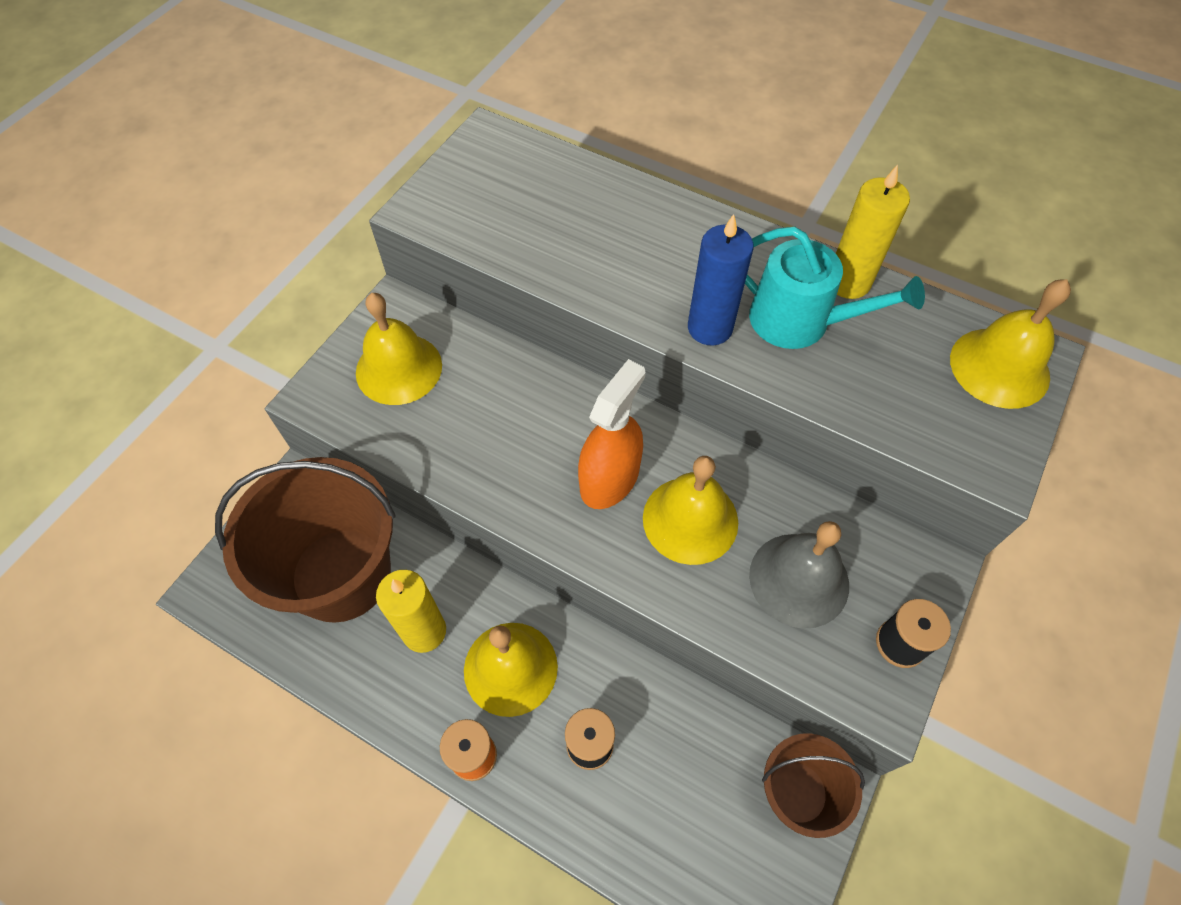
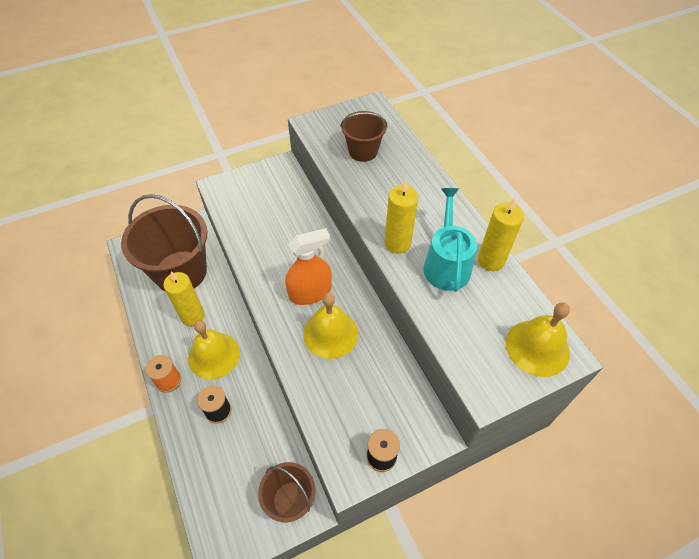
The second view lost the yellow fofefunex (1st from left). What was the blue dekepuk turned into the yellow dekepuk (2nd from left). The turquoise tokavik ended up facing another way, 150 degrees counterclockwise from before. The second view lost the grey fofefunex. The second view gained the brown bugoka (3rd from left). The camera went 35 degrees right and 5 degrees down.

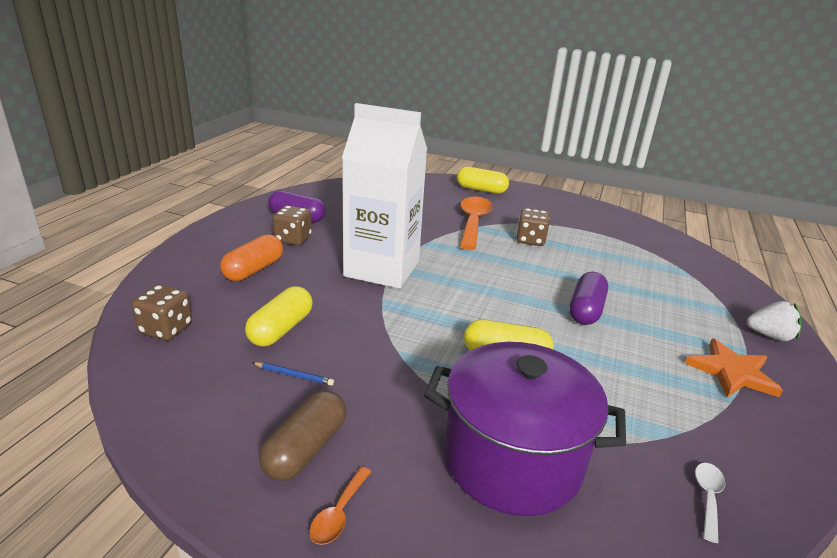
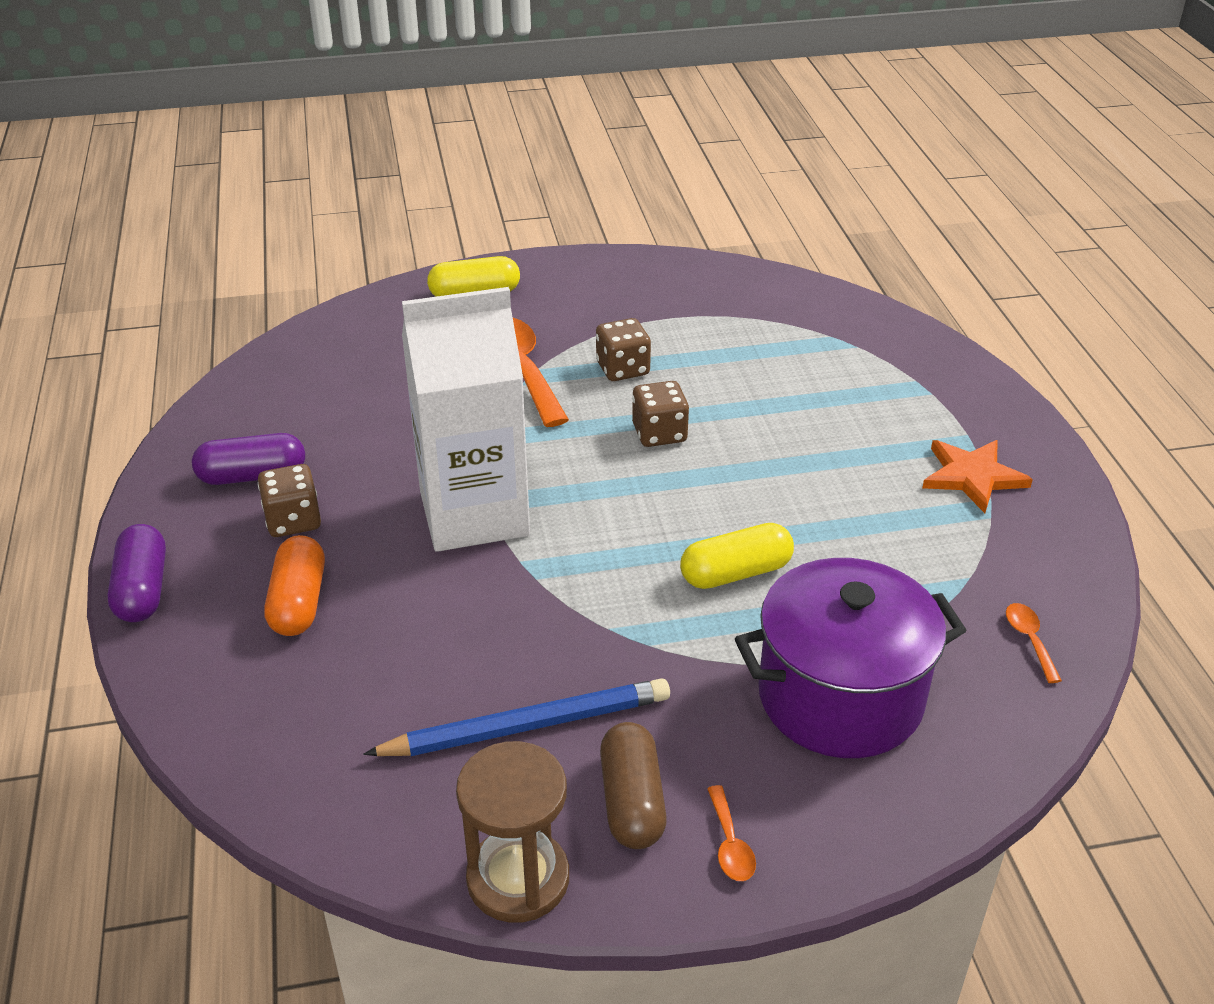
The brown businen (1st from left in the first image) ended up elsewhere. The second view lost the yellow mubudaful (1st from left). The size of the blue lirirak changed by a factor of 2.48. The purple mubudaful (2nd from left in the first image) ended up elsewhere. What was the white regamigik turned into the orange regamigik (3rd from left). The second view lost the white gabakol. The second view gained the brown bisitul. The camera went 30 degrees left and 10 degrees up.

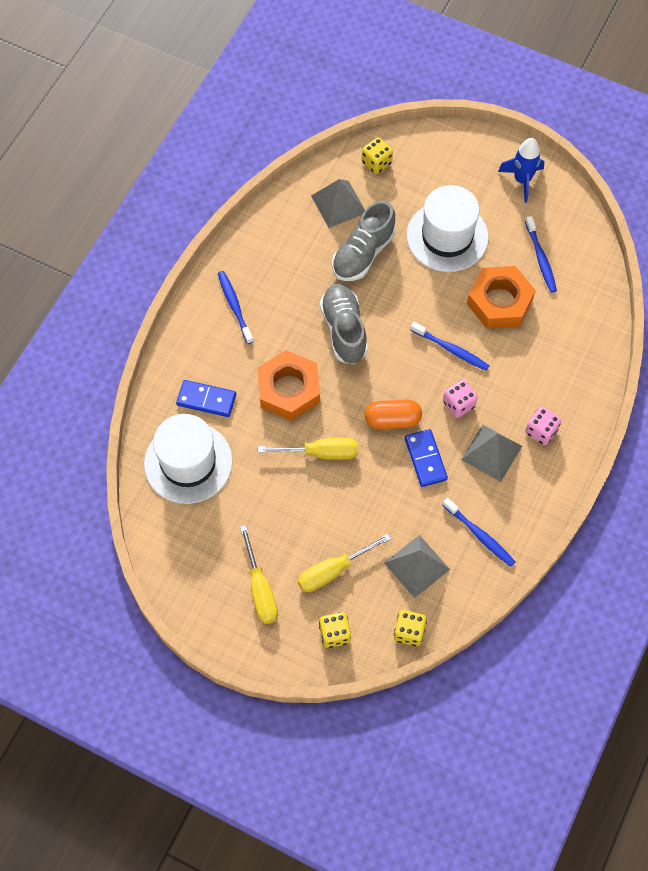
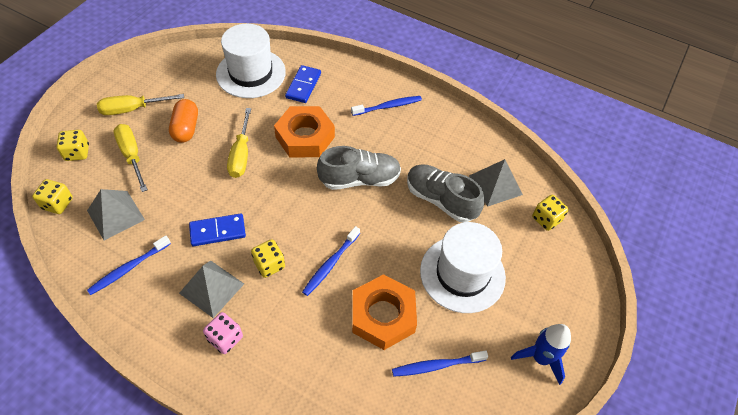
The orange mubudaful ended up elsewhere. What was the pink businen (1st from left) turned into the yellow businen (3rd from left). The camera went 90 degrees right and 10 degrees down.

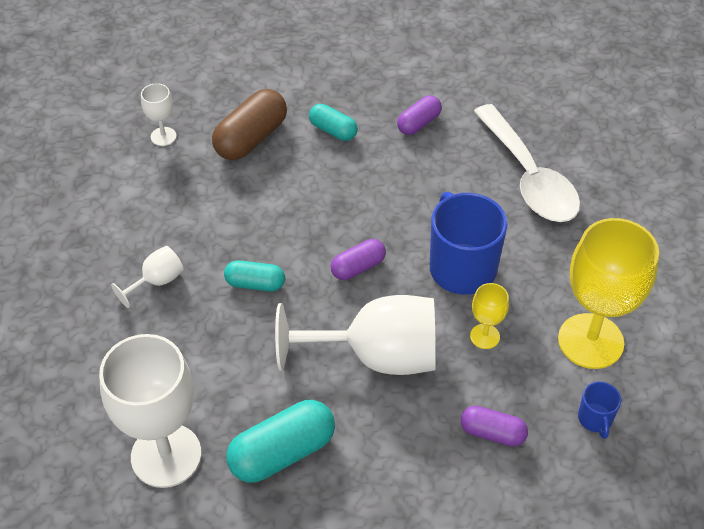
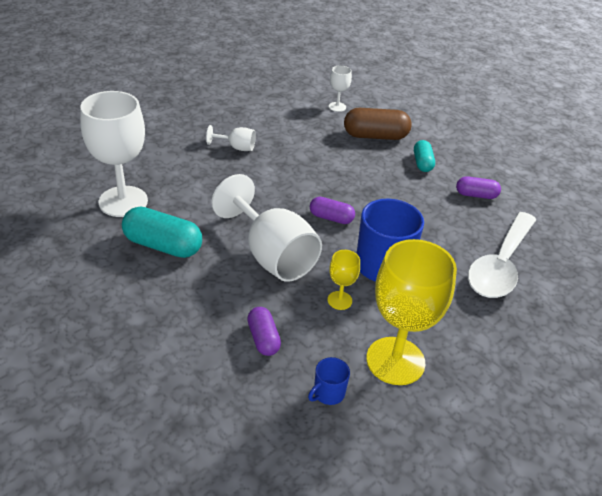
The second view lost the turquoise mubudaful (1st from left). The camera went 50 degrees right and 10 degrees down.

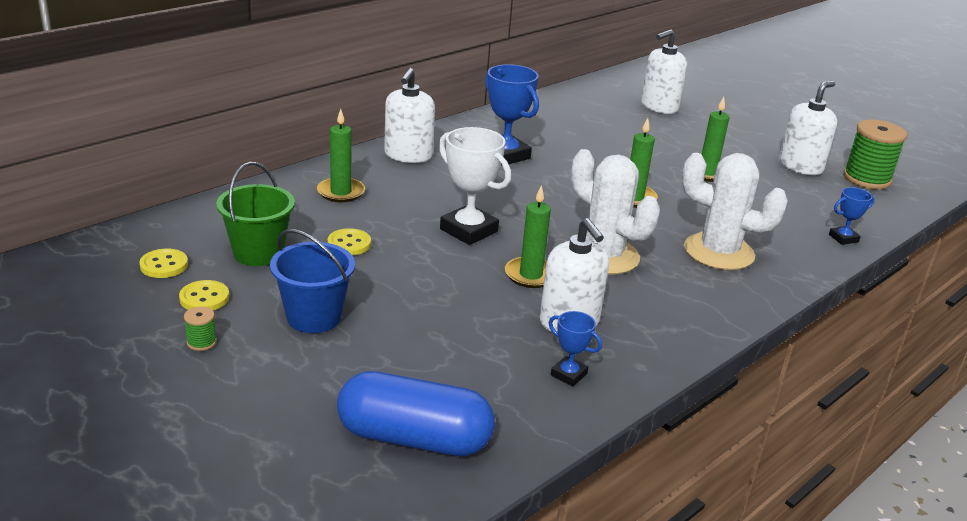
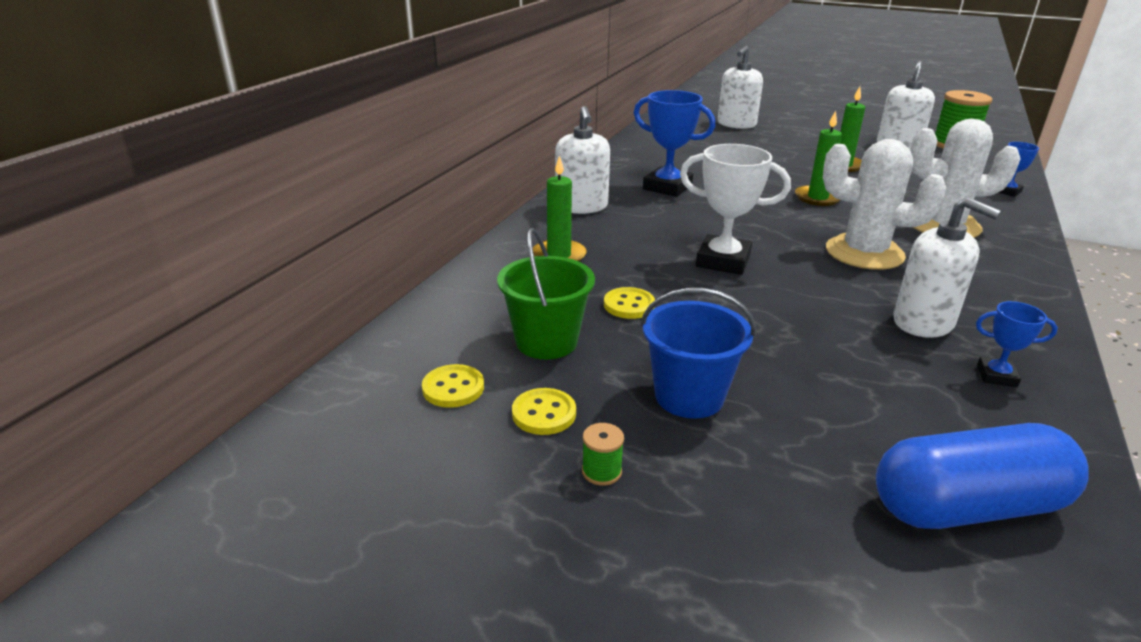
The second view lost the green dekepuk (2nd from left). The camera went 20 degrees left and 0 degrees up.

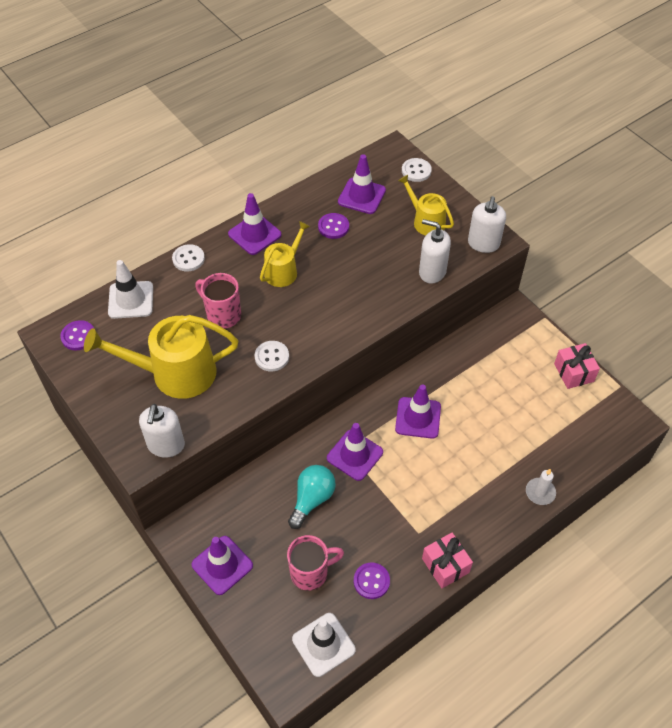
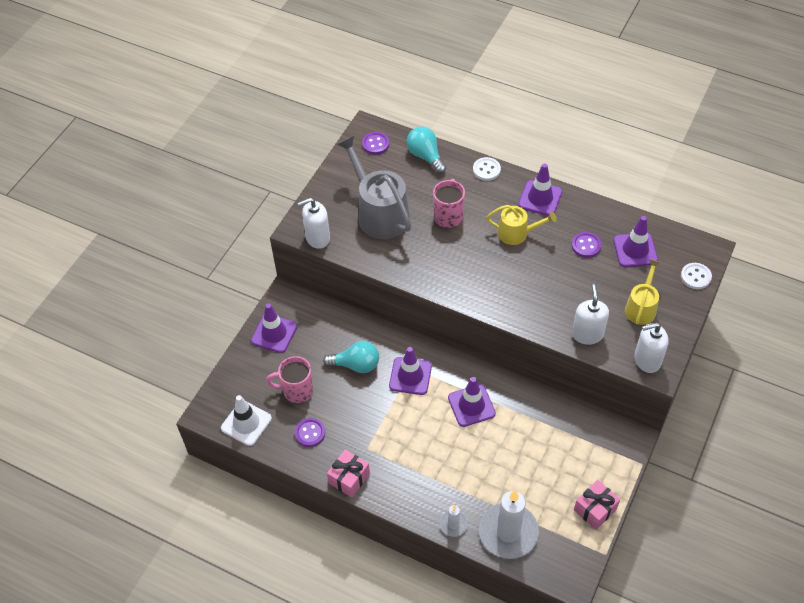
What was the yellow tokavik (1st from left) turned into the grey tokavik. Where the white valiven (1st from left) stood, the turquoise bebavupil (2nd from left) came to stand. The second view lost the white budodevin (2nd from left). The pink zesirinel (2nd from left in the first image) ended up facing another way, 135 degrees clockwise from before. The second view gained the white dekepuk (2nd from left). The camera went 65 degrees right and 0 degrees up.

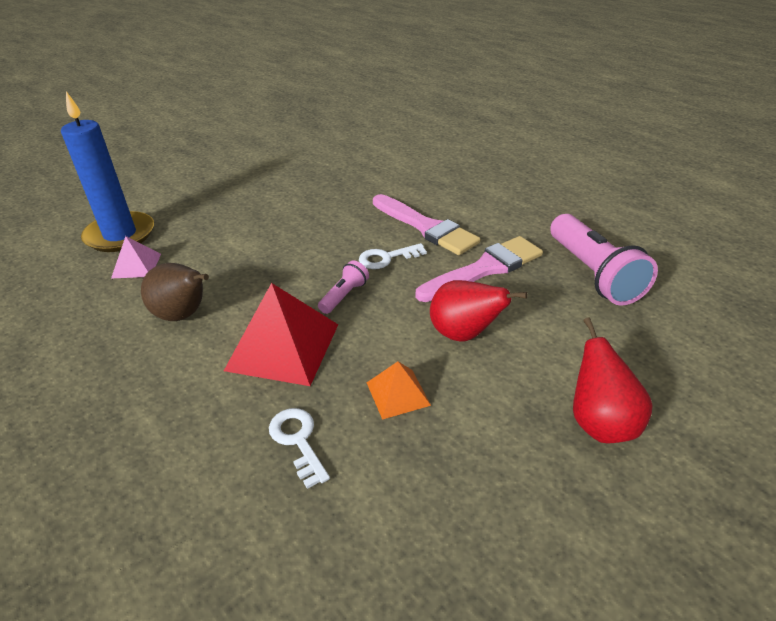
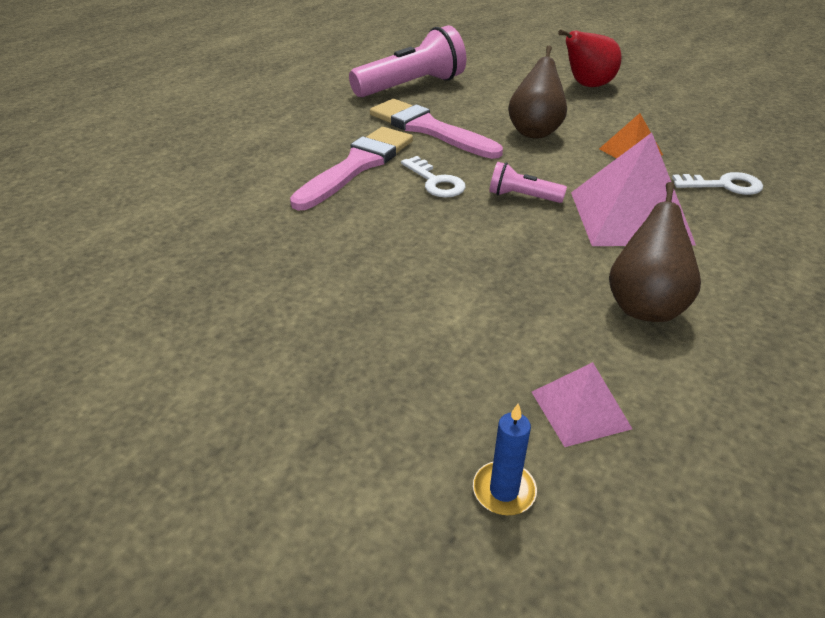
The size of the blue dekepuk changed by a factor of 0.40. What was the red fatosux turned into the pink fatosux (2nd from left). The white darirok (1st from left in the first image) ended up facing another way, 135 degrees counterclockwise from before. What was the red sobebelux (1st from left) turned into the brown sobebelux (1st from left). The camera went 105 degrees left and 0 degrees up.

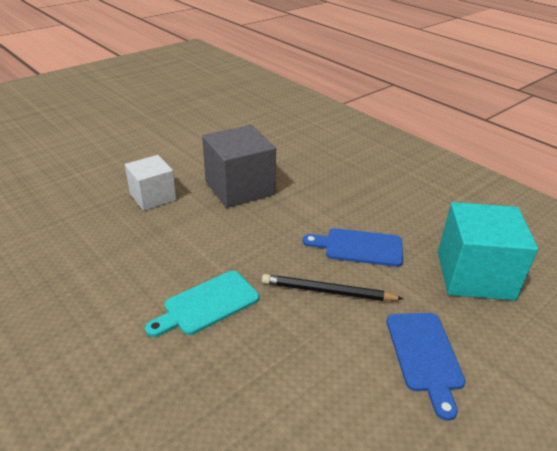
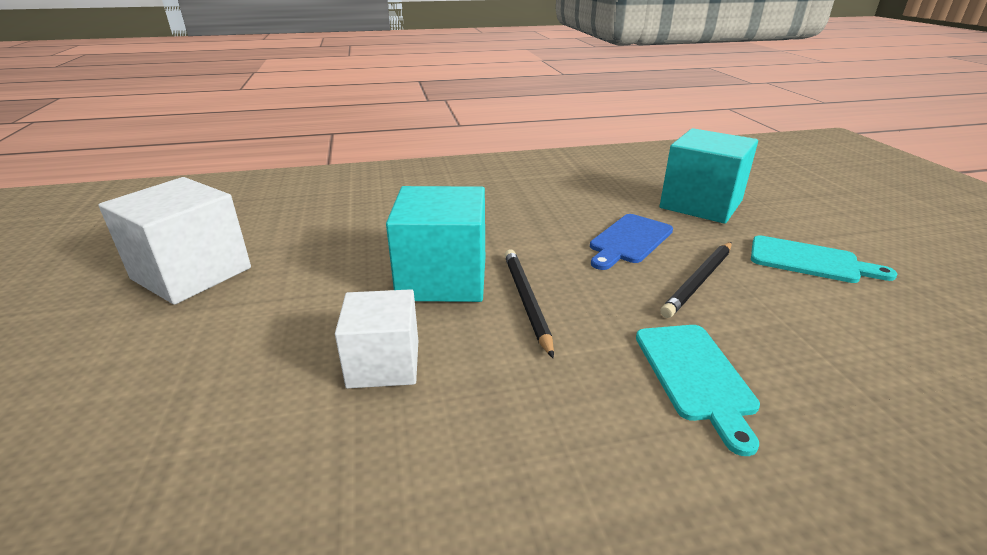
What was the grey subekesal turned into the turquoise subekesal (1st from left). What was the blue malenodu (2nd from left) turned into the turquoise malenodu (2nd from left). The second view gained the white subekesal (1st from left). The second view gained the black lirirak (1st from left). The camera went 60 degrees left and 5 degrees down.

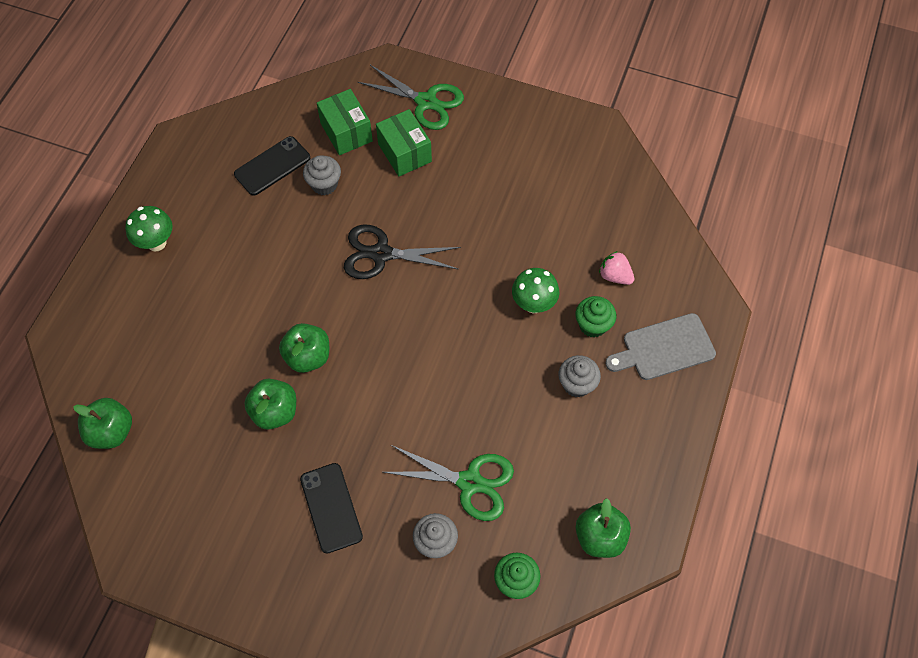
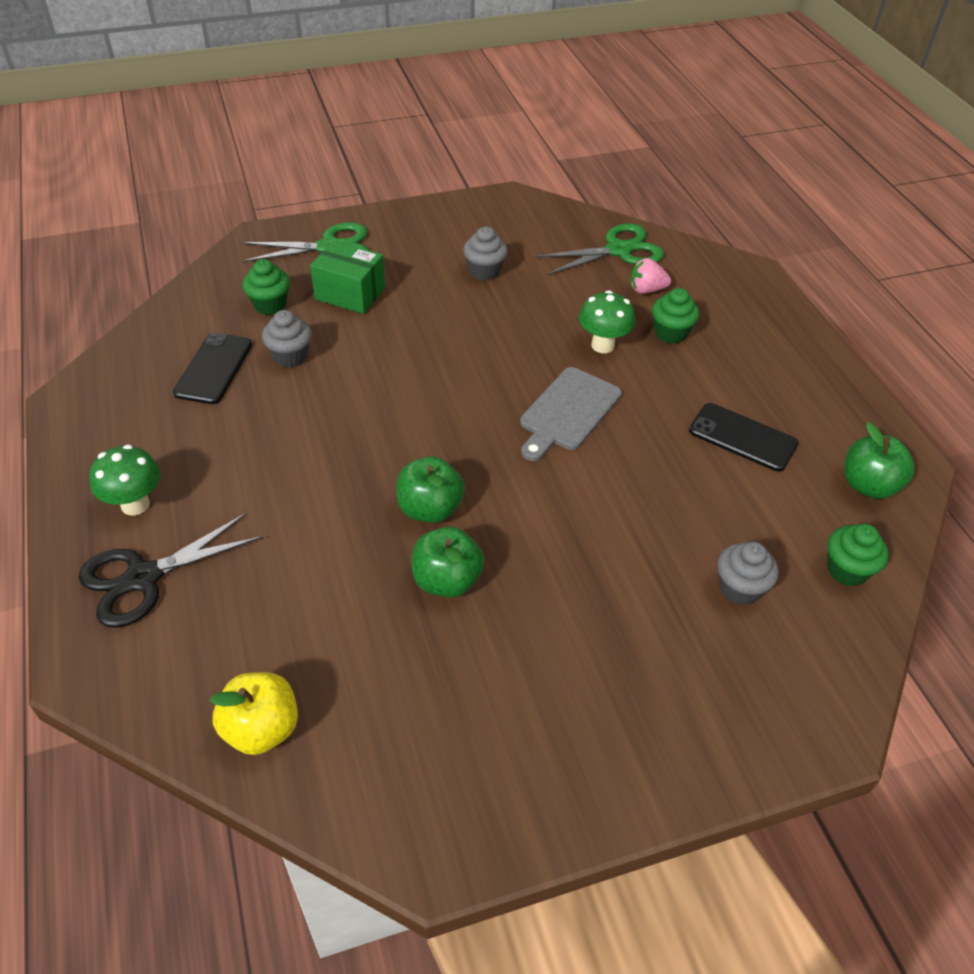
What was the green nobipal (1st from left) turned into the yellow nobipal. The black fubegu (2nd from left) ended up elsewhere. Where the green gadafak (1st from left) stood, the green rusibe (1st from left) came to stand. The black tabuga ended up elsewhere. The green tabuga (2nd from left) ended up elsewhere. The grey rusibe (3rd from left in the first image) ended up elsewhere. The grey malenodu ended up elsewhere. The camera went 40 degrees left and 15 degrees down.

